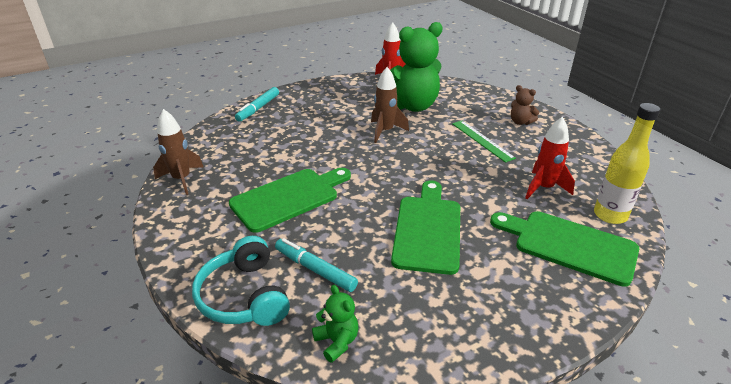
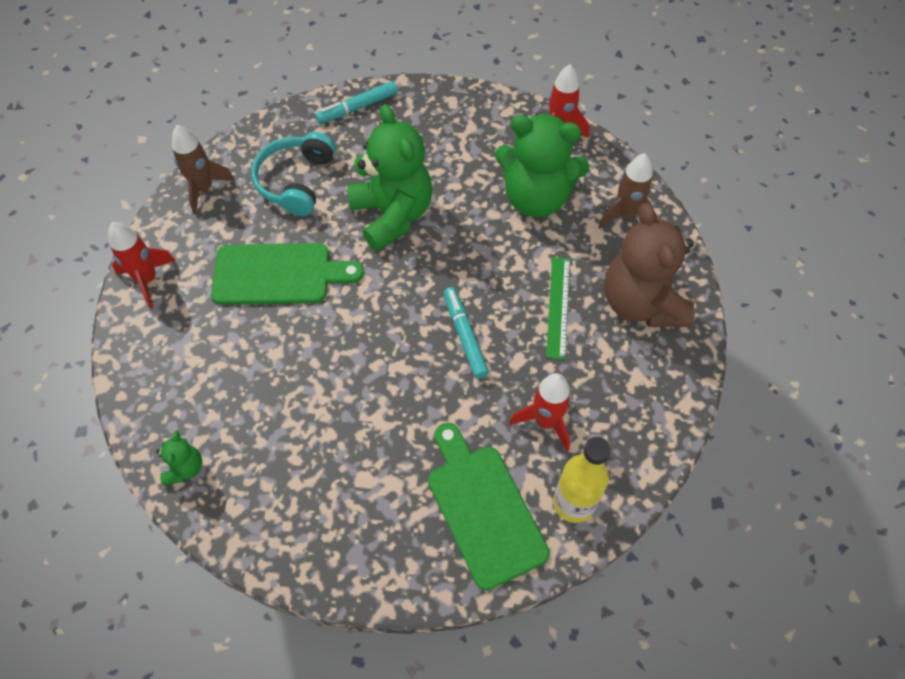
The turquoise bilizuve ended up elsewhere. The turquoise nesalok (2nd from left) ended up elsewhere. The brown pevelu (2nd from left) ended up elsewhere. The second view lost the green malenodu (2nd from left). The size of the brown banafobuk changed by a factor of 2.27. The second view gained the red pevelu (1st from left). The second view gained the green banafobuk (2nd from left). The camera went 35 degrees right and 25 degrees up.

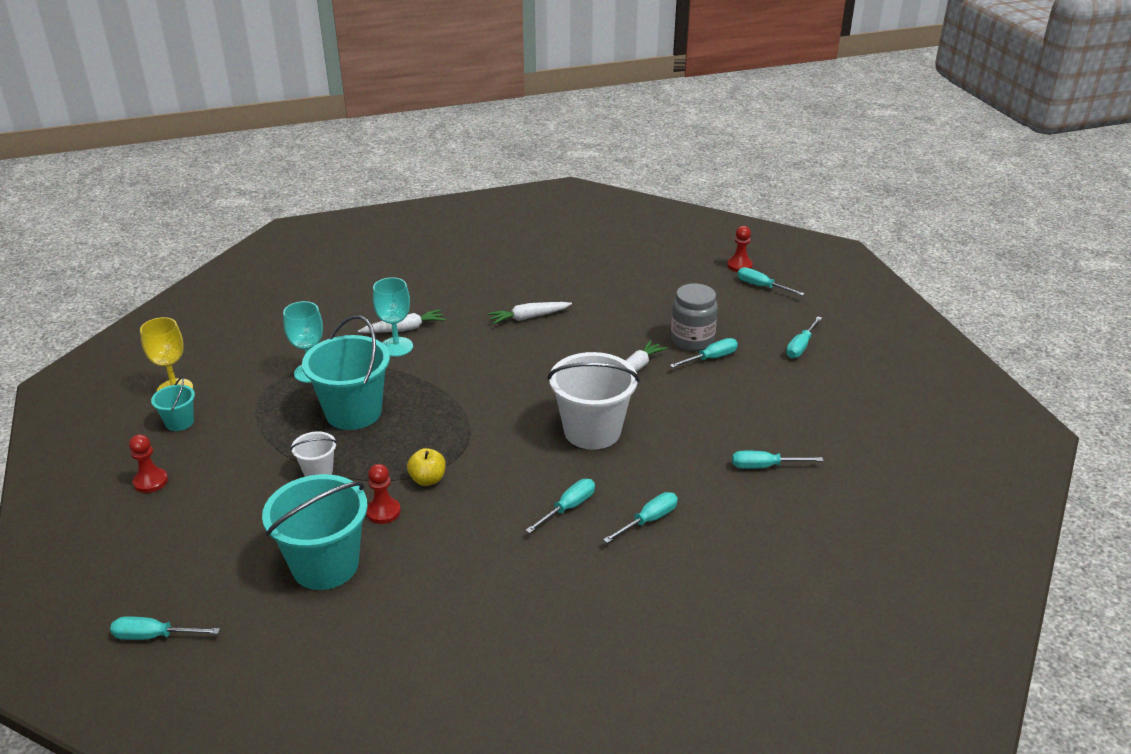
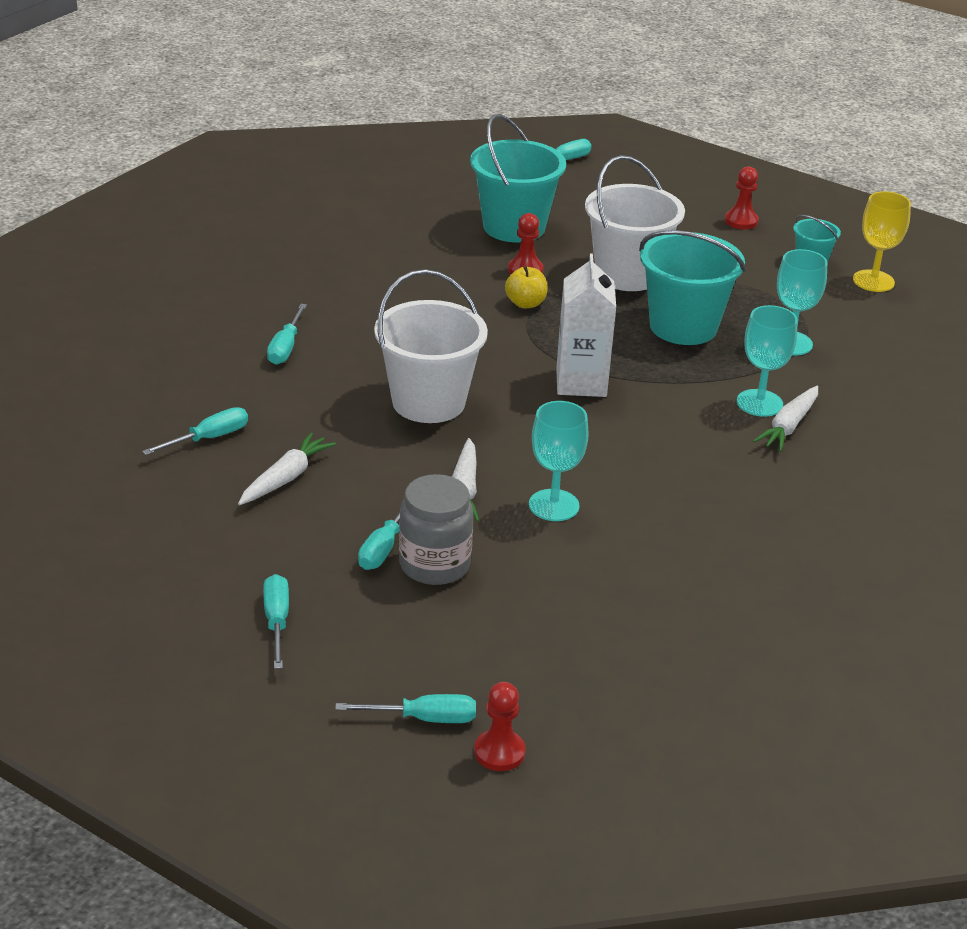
The size of the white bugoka (1st from left in the first image) changed by a factor of 2.06. The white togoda (2nd from left in the first image) ended up elsewhere. The second view lost the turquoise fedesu (2nd from left). The second view gained the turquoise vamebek (1st from left). The second view gained the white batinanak. The camera went 140 degrees right and 0 degrees up.

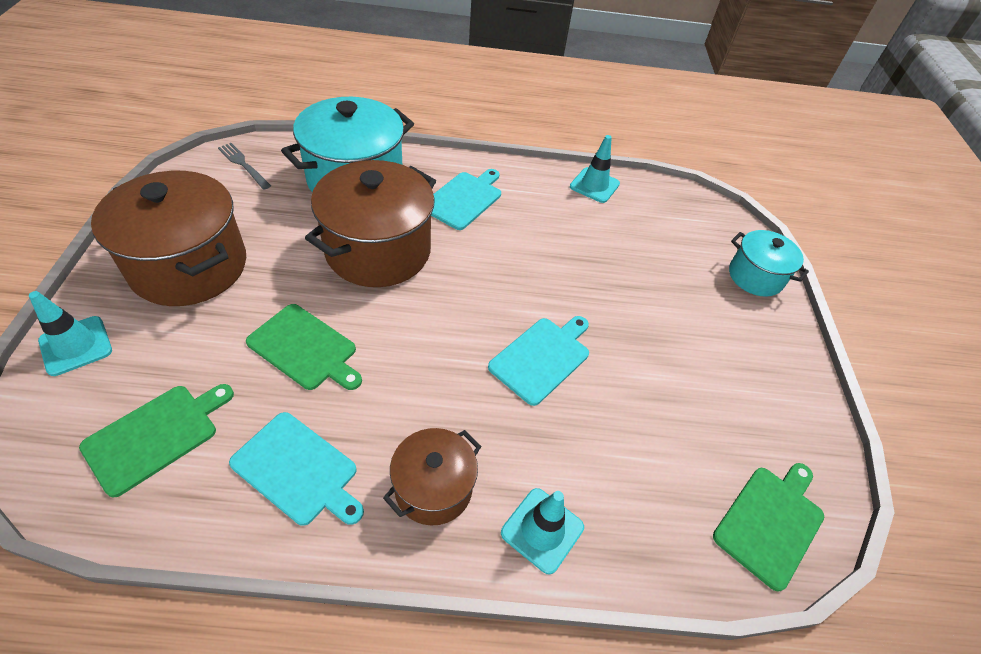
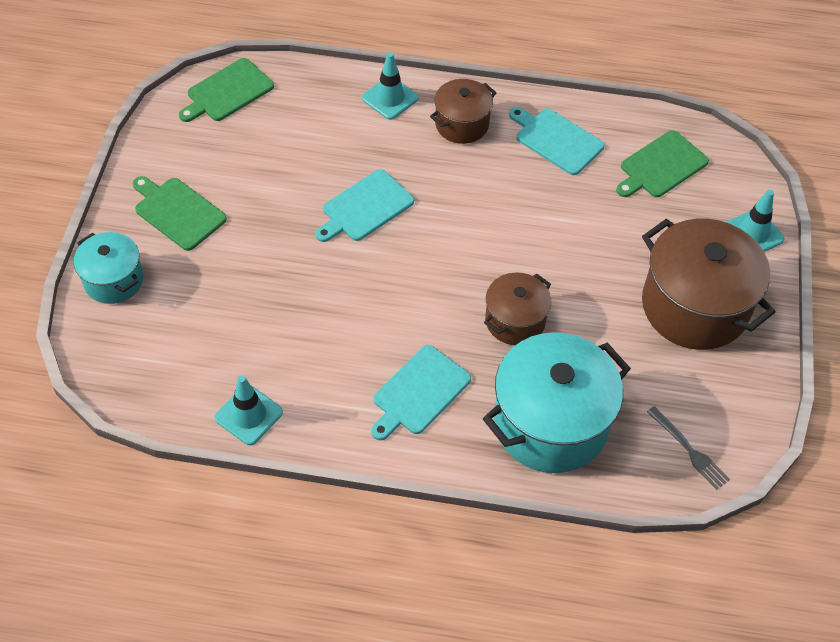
The green malenodu (2nd from left in the first image) ended up elsewhere. The size of the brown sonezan (2nd from left) changed by a factor of 0.55. The camera went 170 degrees left and 5 degrees up.

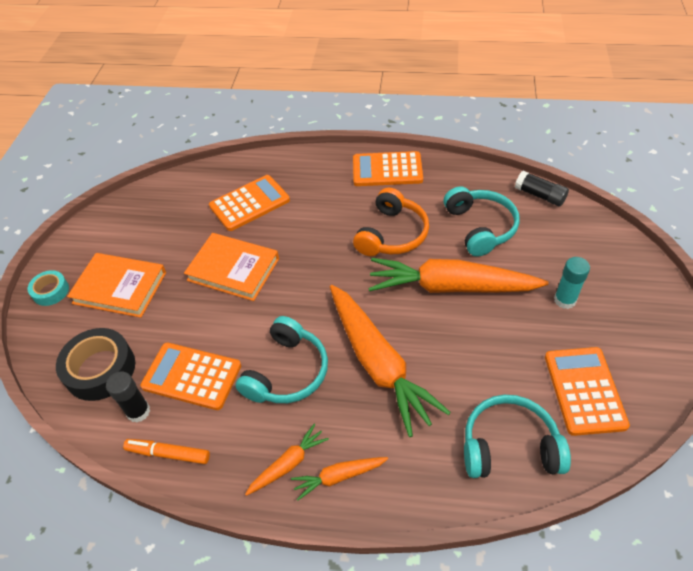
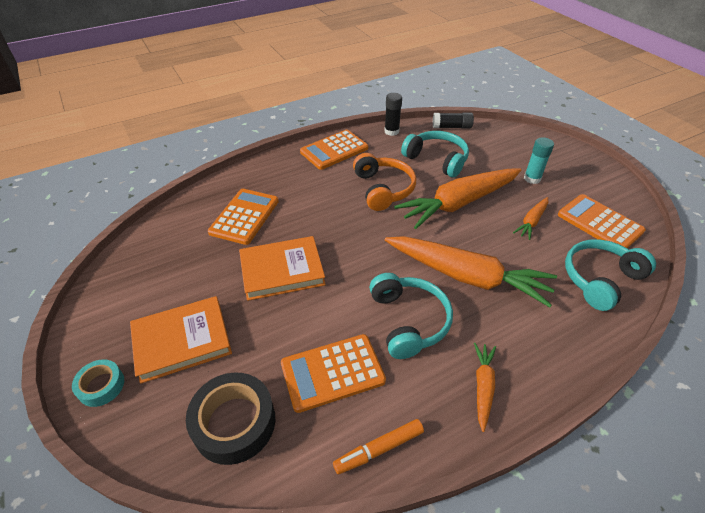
The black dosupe (1st from left) ended up elsewhere. The orange togoda (2nd from left in the first image) ended up elsewhere. The camera went 40 degrees left and 5 degrees down.

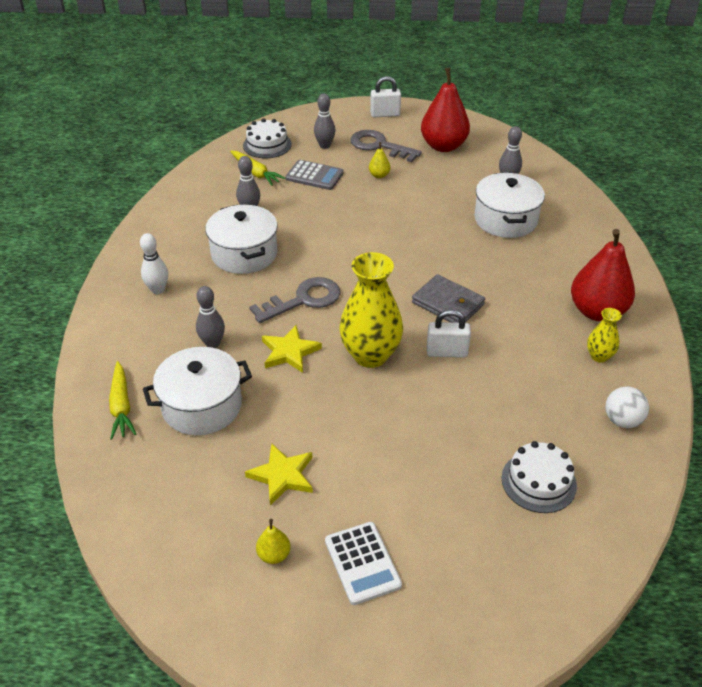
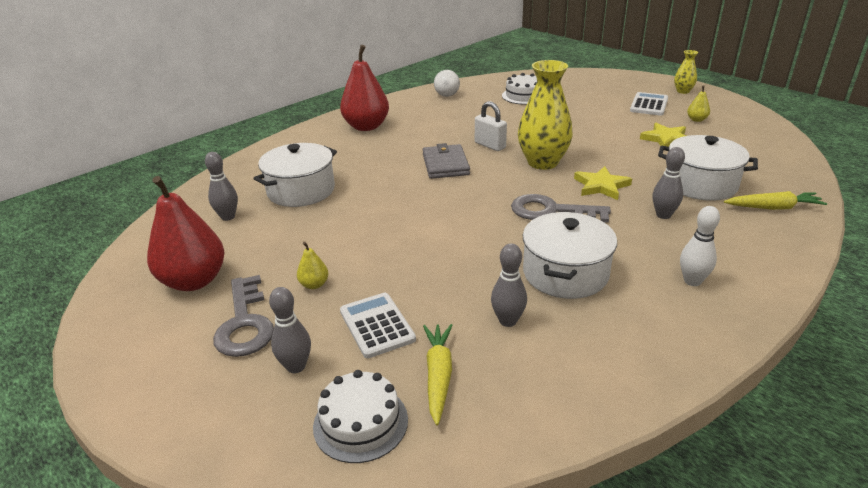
The yellow togoda (1st from left in the first image) ended up facing another way, 60 degrees clockwise from before. What was the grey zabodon turned into the white zabodon (1st from left). The second view lost the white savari (1st from left). The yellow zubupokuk (2nd from left) ended up elsewhere. The camera went 135 degrees left and 10 degrees down.

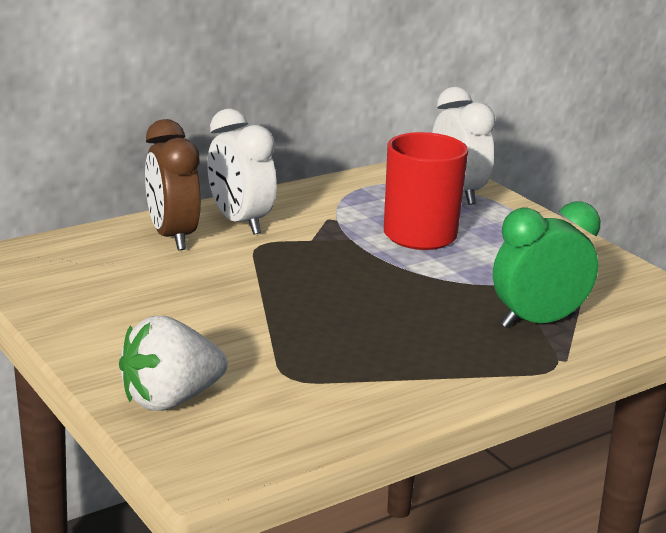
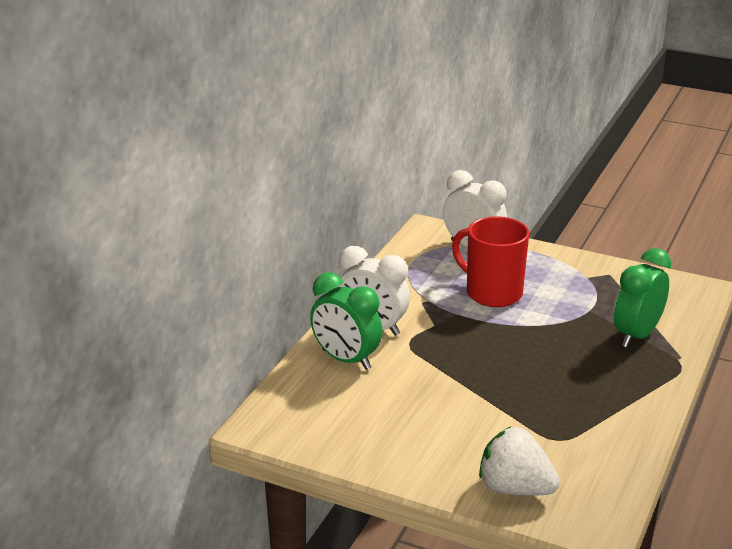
The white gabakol ended up facing another way, 90 degrees clockwise from before. What was the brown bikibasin turned into the green bikibasin (1st from left). The camera went 30 degrees left and 5 degrees up.

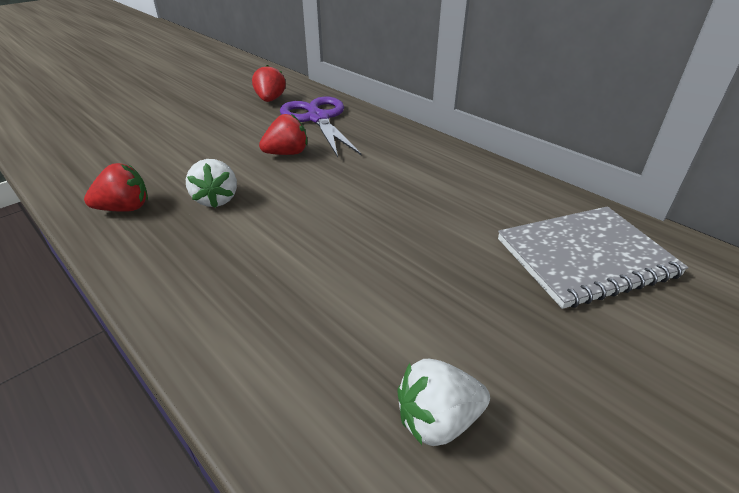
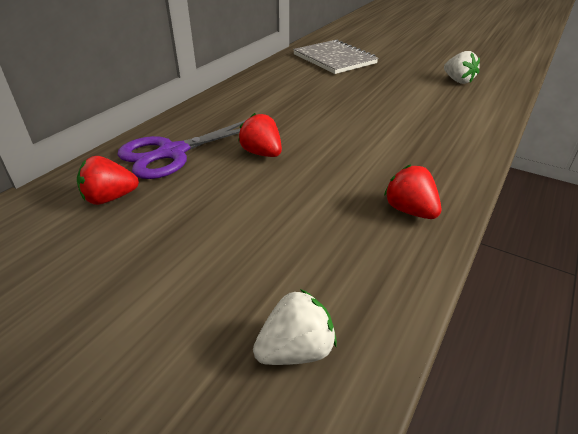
The white gabakol (1st from left) ended up elsewhere. The camera went 105 degrees left and 0 degrees up.

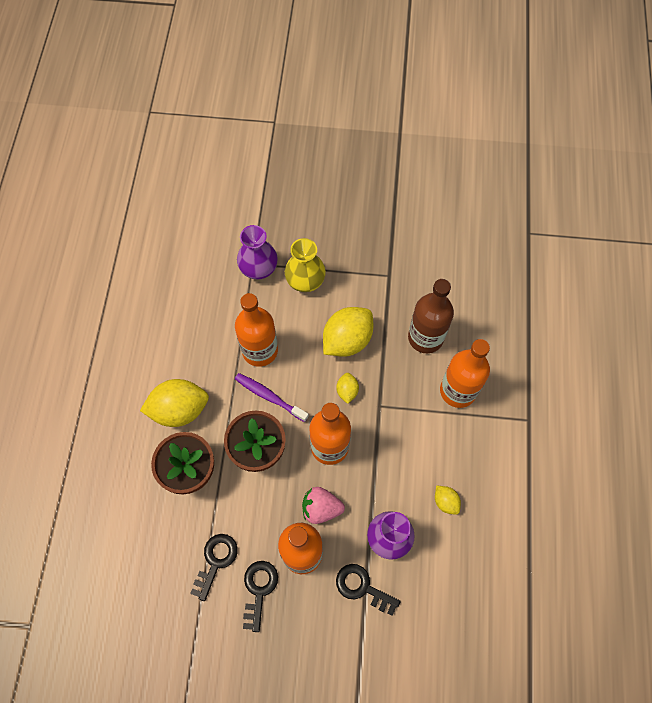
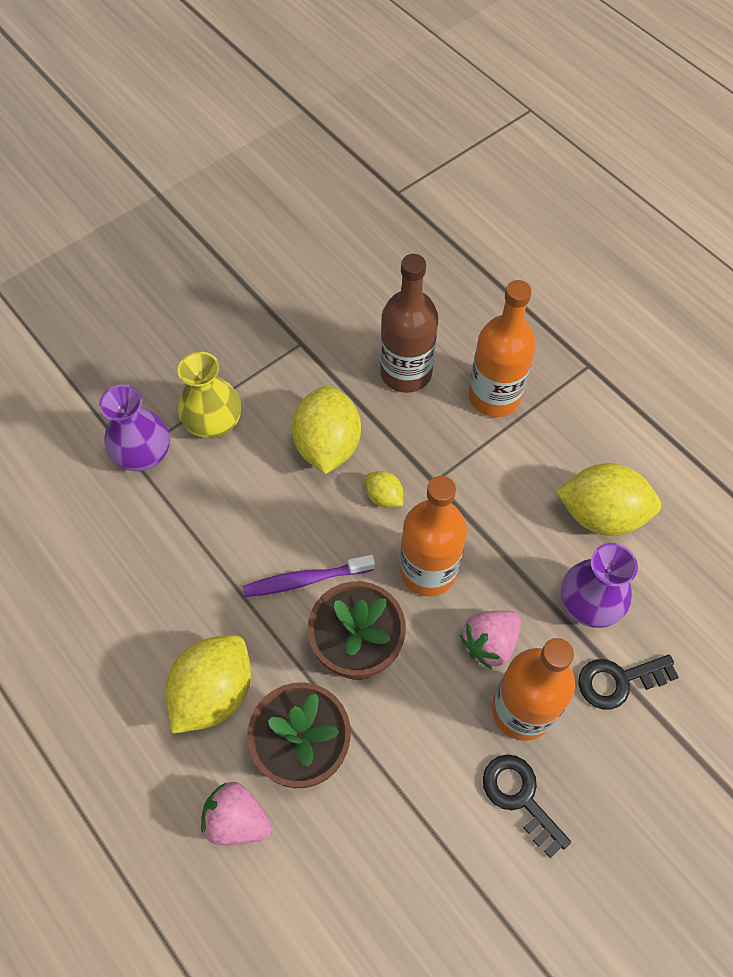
The second view lost the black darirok (1st from left). The second view lost the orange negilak (1st from left). The size of the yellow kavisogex (4th from left) changed by a factor of 2.06. The second view gained the pink gabakol (1st from left). The camera went 45 degrees left and 5 degrees down.

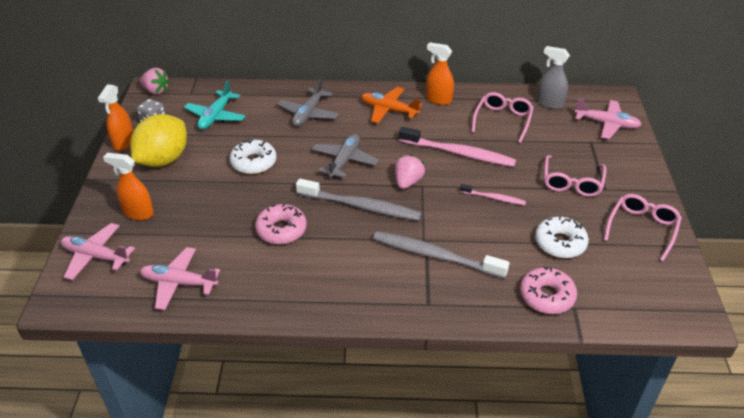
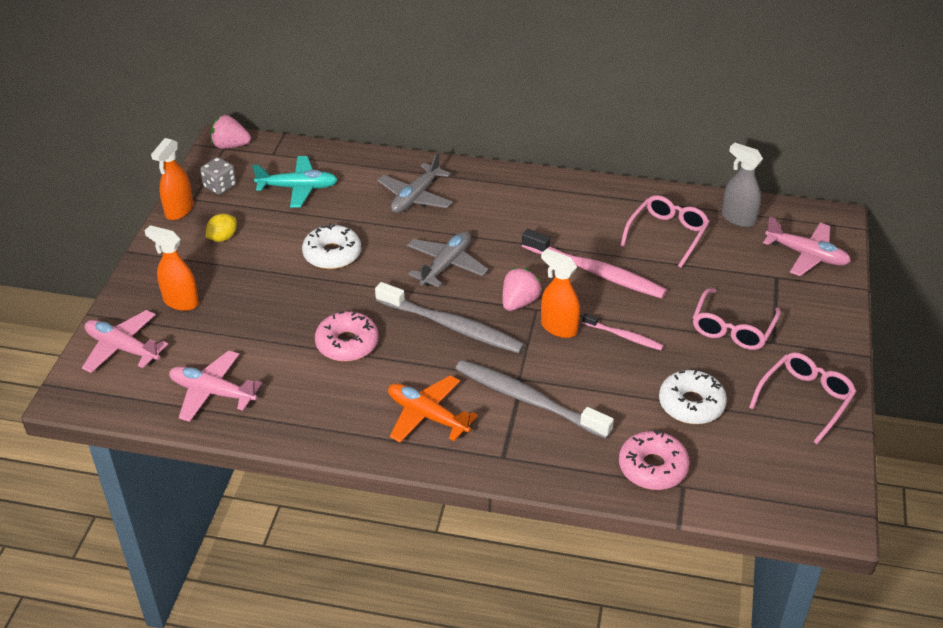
The size of the yellow kavisogex changed by a factor of 0.43. The pink gabakol (1st from left) ended up facing another way, 150 degrees clockwise from before. The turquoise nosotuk ended up facing another way, 120 degrees counterclockwise from before. The orange nosotuk ended up elsewhere. The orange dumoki (3rd from left) ended up elsewhere. The camera went 10 degrees right and 0 degrees up.

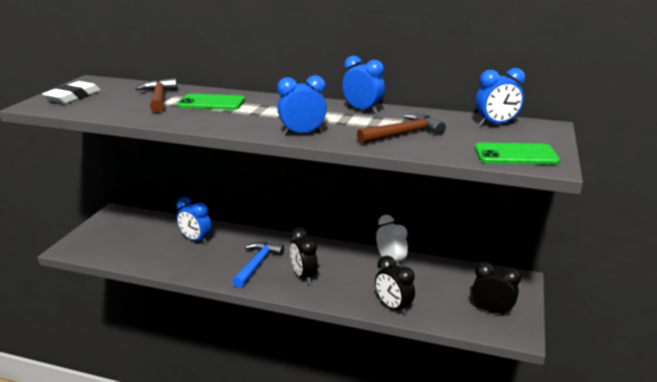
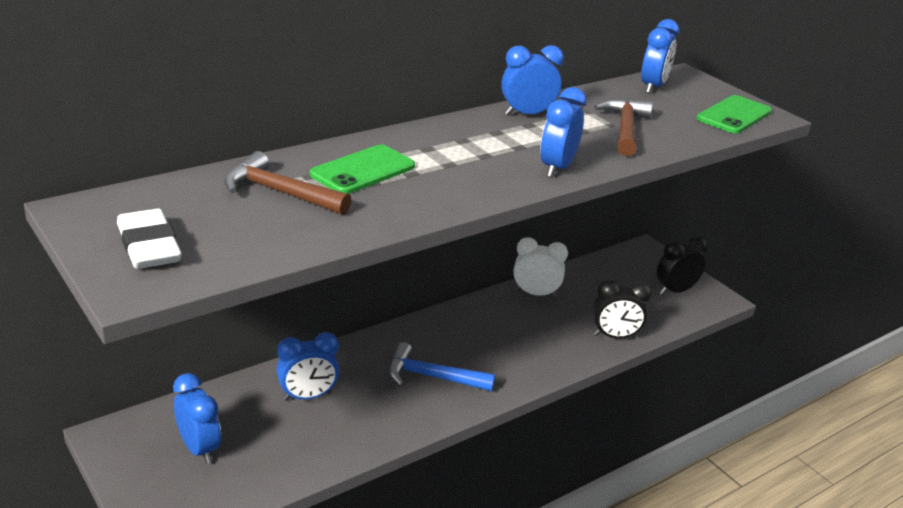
The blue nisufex ended up facing another way, 45 degrees counterclockwise from before. The second view lost the black bikibasin (1st from left). The second view gained the blue bikibasin (1st from left). The camera went 55 degrees left and 5 degrees up.

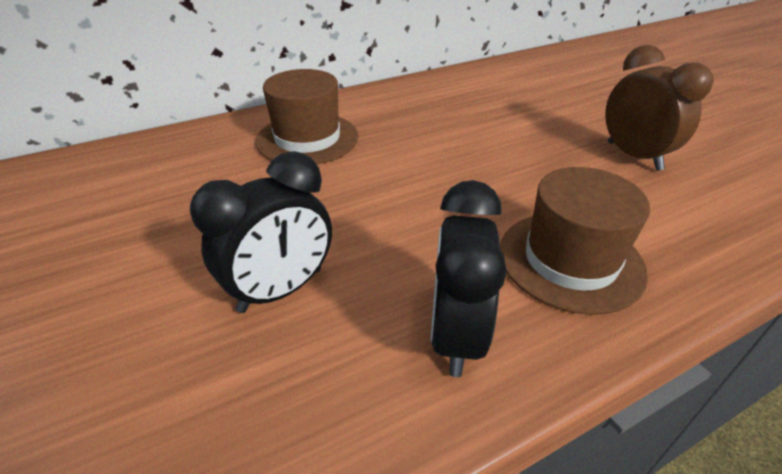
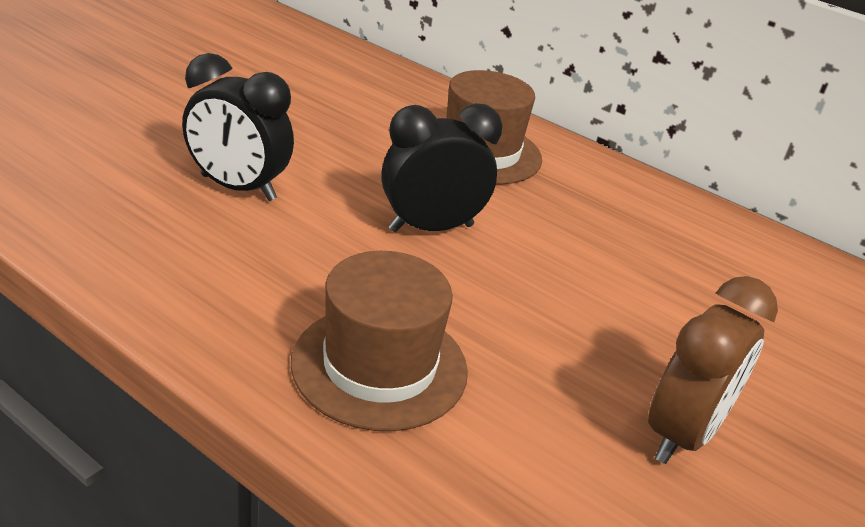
The black bikibasin (2nd from left) ended up elsewhere. The camera went 60 degrees right and 5 degrees down.

